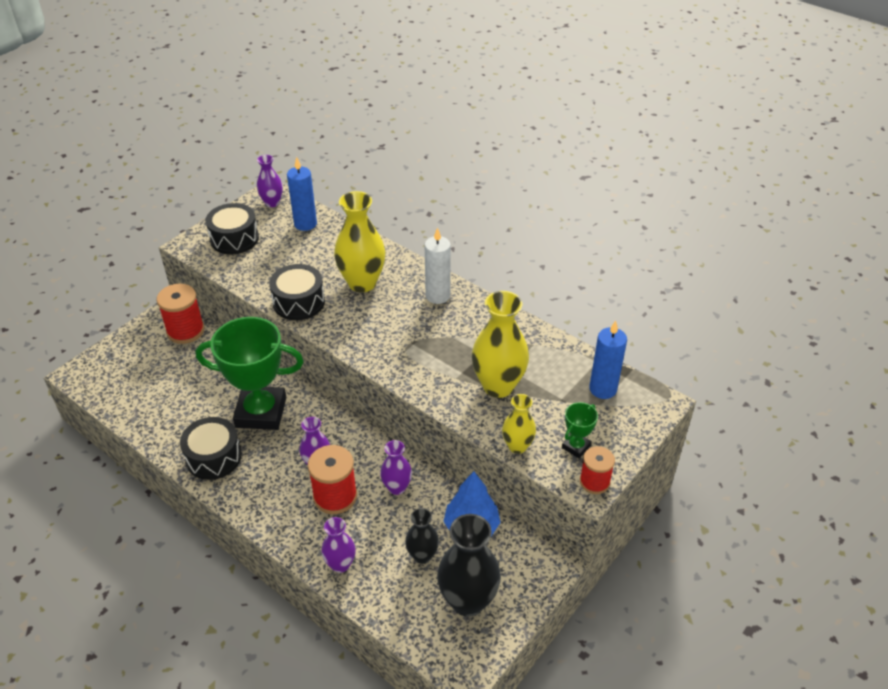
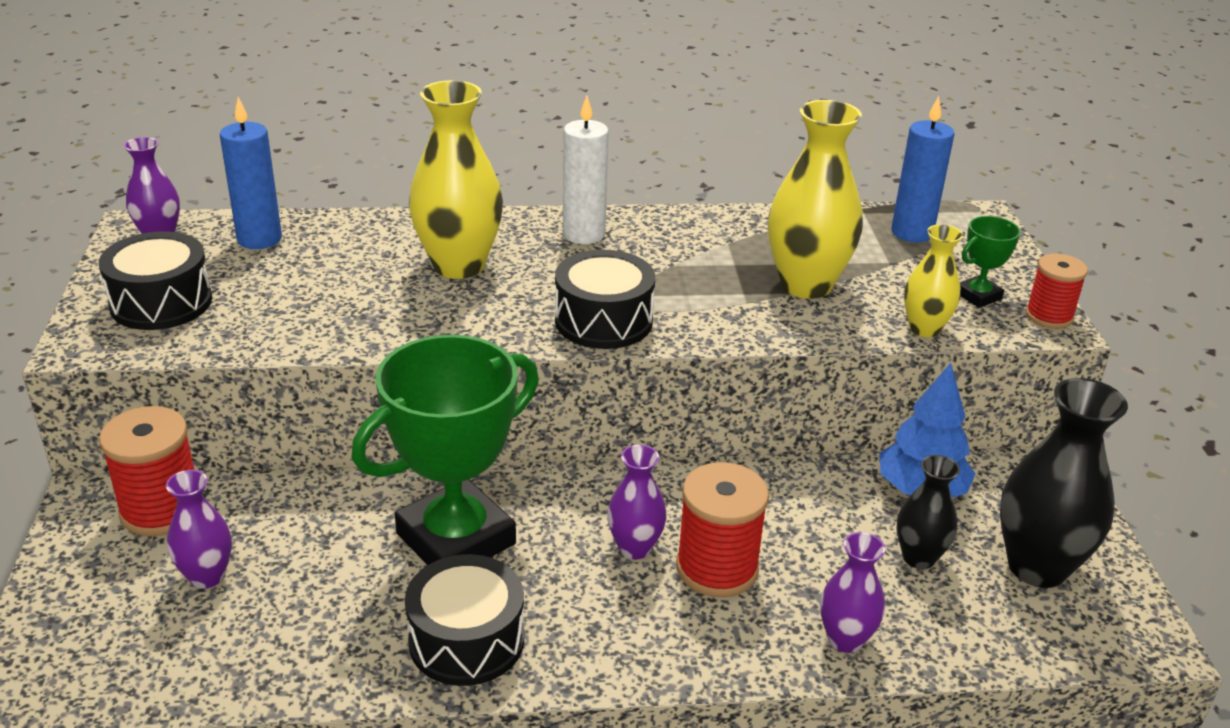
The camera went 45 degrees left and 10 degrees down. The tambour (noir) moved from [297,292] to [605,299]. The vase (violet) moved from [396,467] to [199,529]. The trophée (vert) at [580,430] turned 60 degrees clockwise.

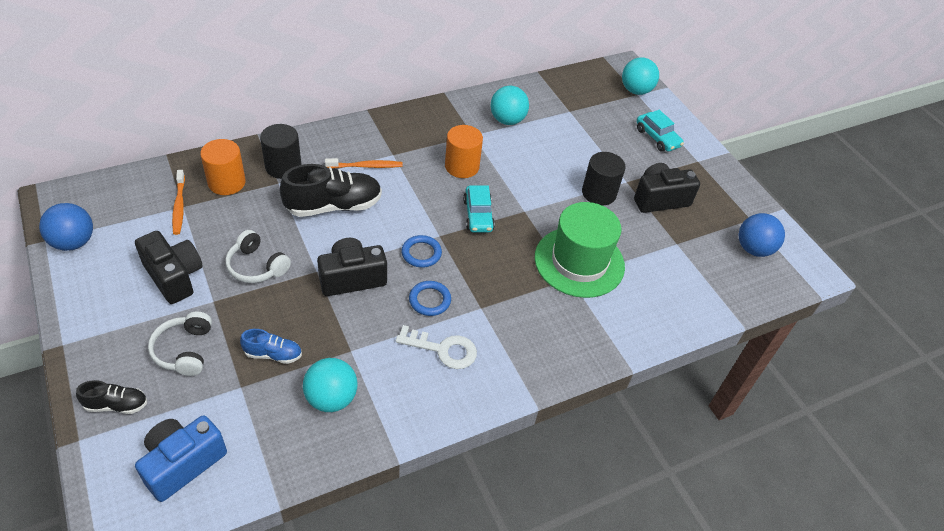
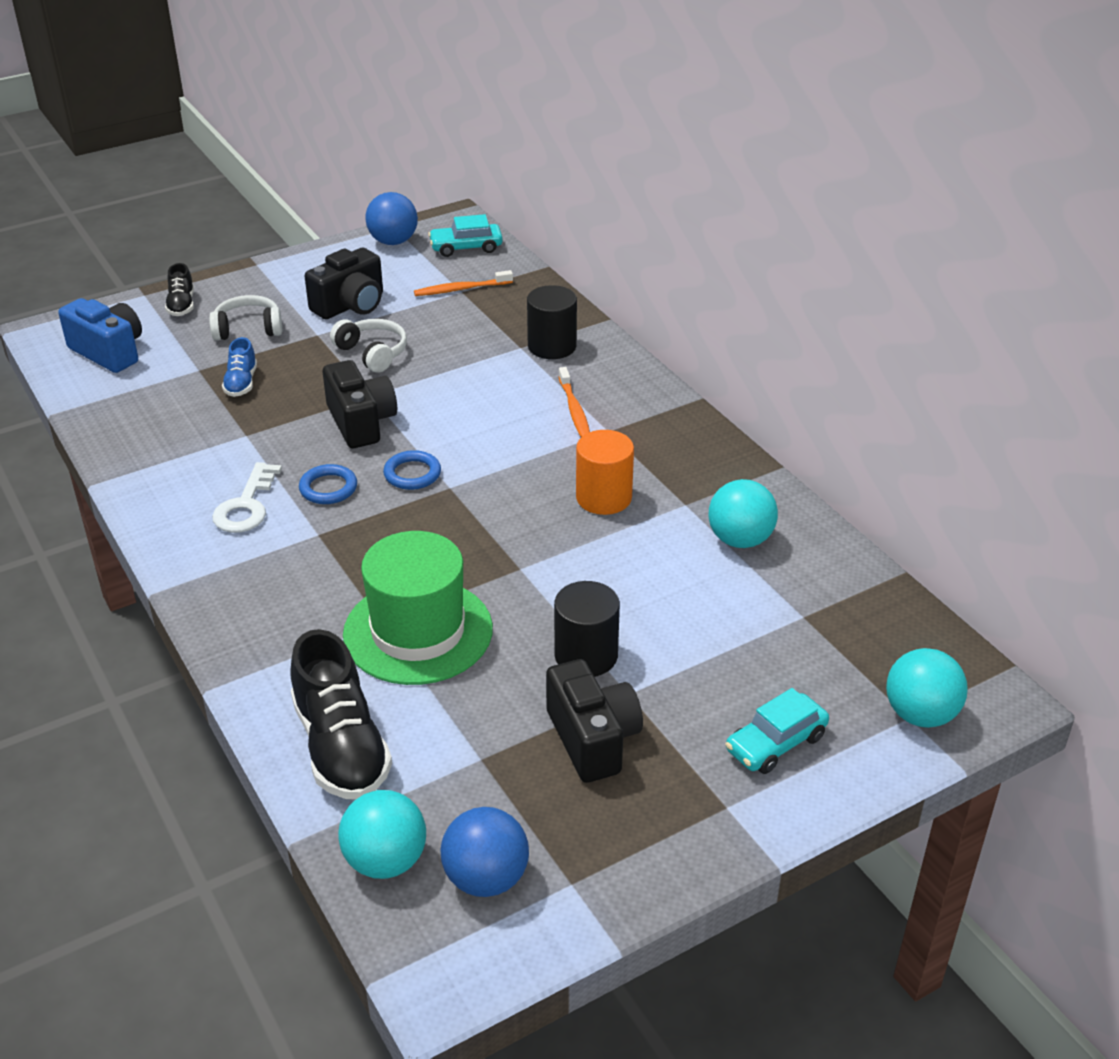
The camera went 90 degrees right and 10 degrees down. The cylindre (orange) at [223,167] disappeared. The casque audio (blanc) at [258,256] turned 105 degrees clockwise. The chaussure (noir) moved from [331,190] to [341,714]. The balle (turquoise) moved from [330,385] to [382,834]. The voiture (turquoise) moved from [479,209] to [465,235].

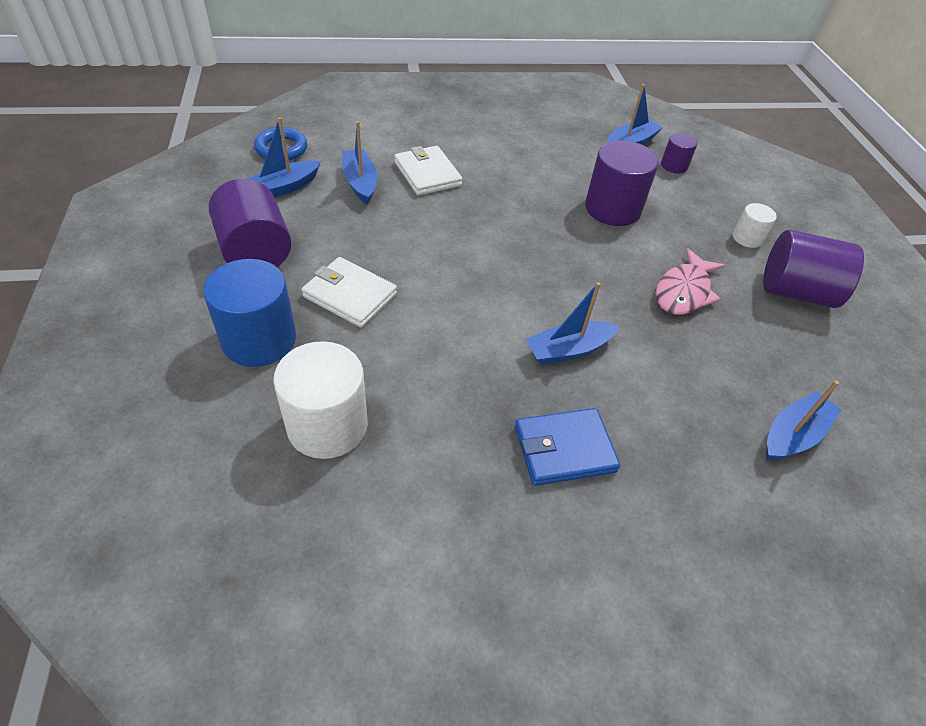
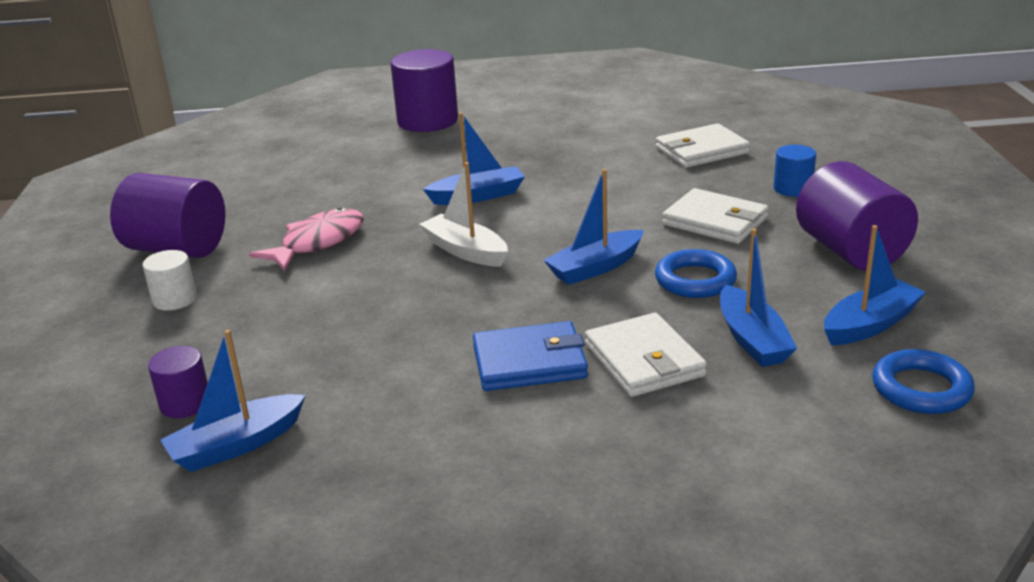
The camera went 170 degrees left and 20 degrees down. The cylindre (bleu) at [249,313] changed to 0.52 times the size. The cylindre (blanc) at [320,400] was replaced by the portefeuille (blanc) at [703,145]. The portefeuille (bleu) moved from [567,447] to [530,356]. The cylindre (violet) moved from [622,183] to [424,90]. The bateau (bleu) moved from [803,420] to [594,227]. The bateau (blanc) at [463,214] appeared. The anneau (bleu) at [696,273] appeared.

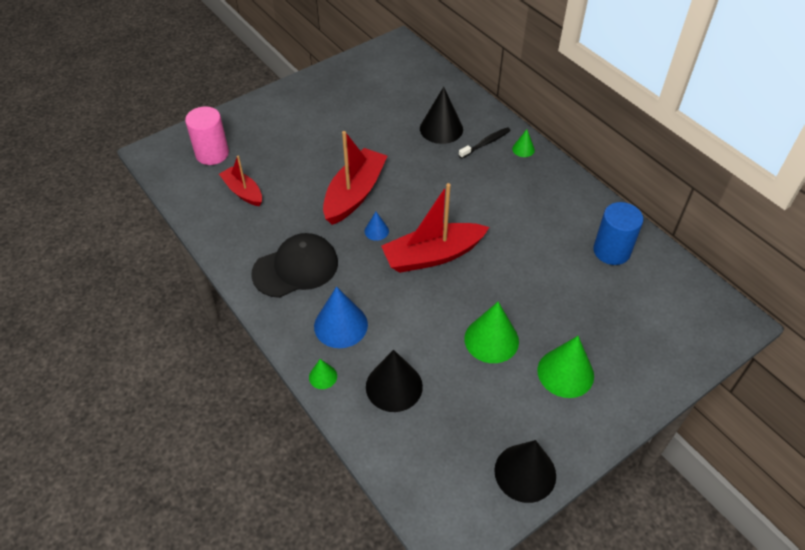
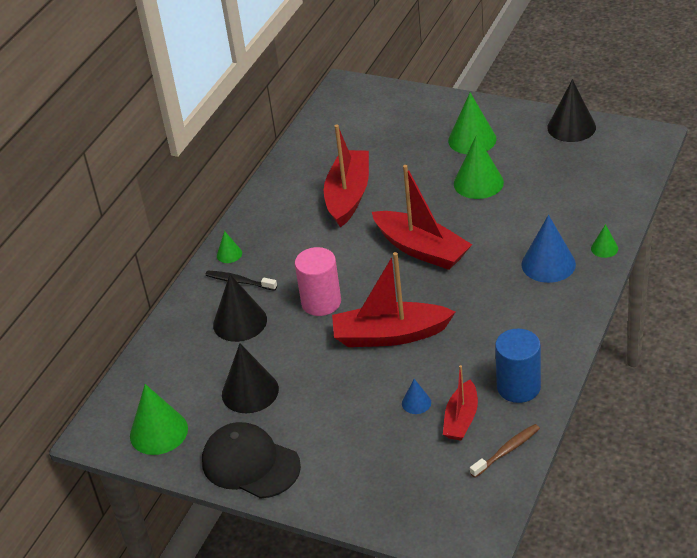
The camera went 115 degrees left and 10 degrees down. The cylindre (rose) moved from [207,135] to [318,281]. The casquette (noir) moved from [294,265] to [251,460]. The cône (bleu) moved from [376,226] to [416,396]. The cône (noir) moved from [394,381] to [250,378]. The cylindre (bleu) moved from [618,233] to [518,365]. The cône (vert) at [159,419] appeared. The bateau (rouge) at [346,176] appeared. The brosse à dents (marron) at [505,451] appeared.

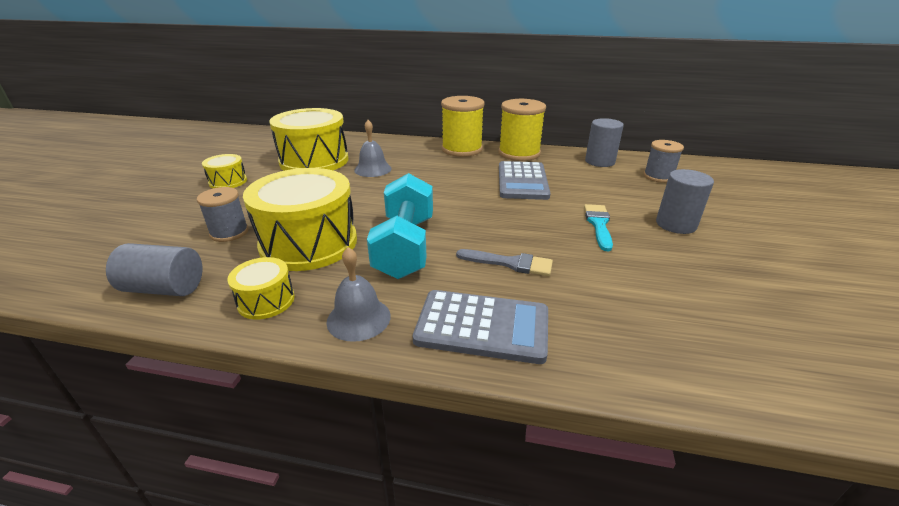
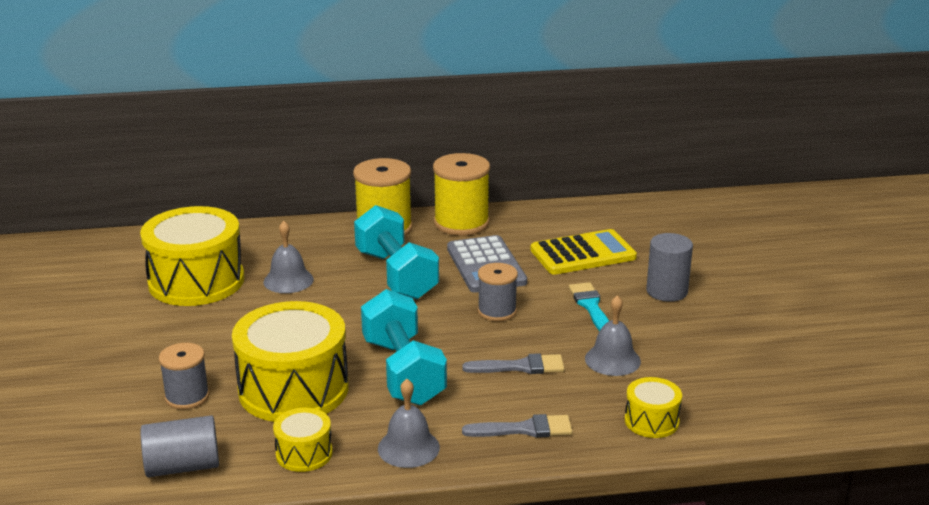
The camera went 20 degrees left and 5 degrees down. The tambour (jaune) moved from [224,171] to [653,407]. The calculatrice (gris) at [480,327] was replaced by the pinceau (gris) at [517,426]. The cylindre (gris) at [604,142] disappeared. The bobine (gris) moved from [664,161] to [498,292]. The haltère (turquoise) at [396,252] appeared. The calculatrice (jaune) at [583,252] appeared. The cloche (gris) at [613,335] appeared.

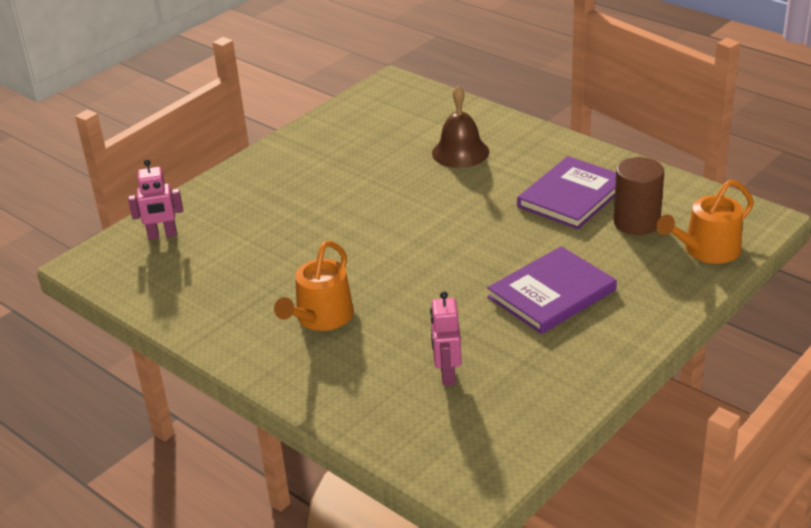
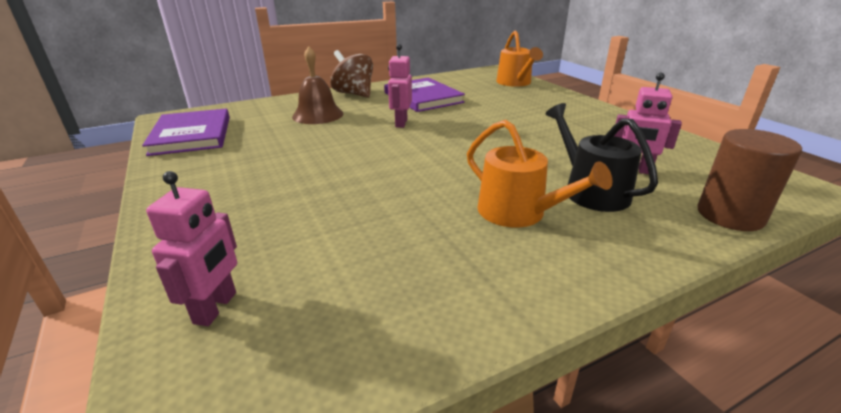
The camera went 70 degrees left and 5 degrees down. The livre (violet) moved from [552,290] to [186,132]. The cylindre (marron) moved from [639,196] to [750,180]. The toupie (marron) at [351,74] appeared. The robot (rose) at [400,86] appeared. The arrosoir (noir) at [602,157] appeared.

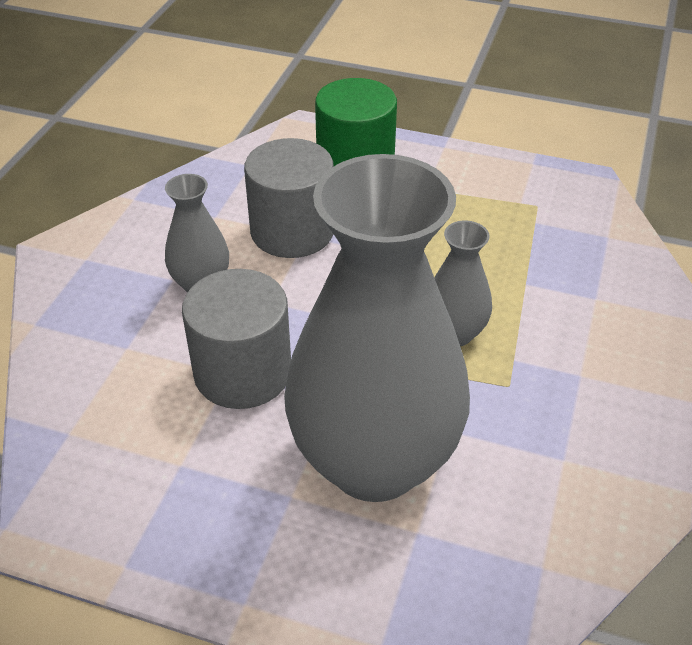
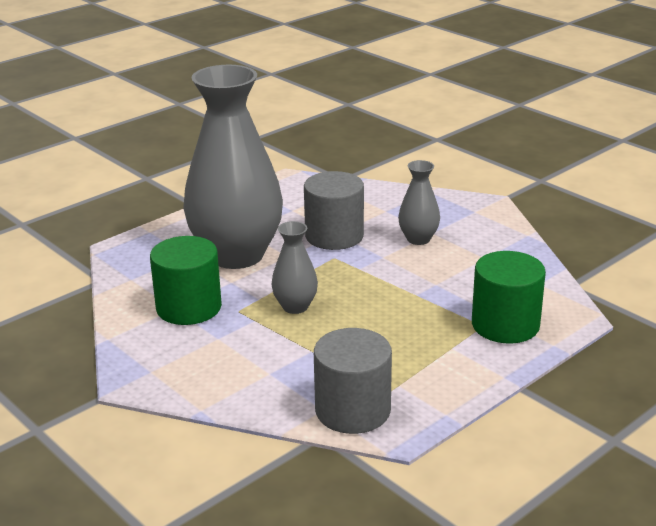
The camera went 120 degrees right and 15 degrees down. The cylindre (gris) moved from [289,198] to [353,381]. The cylindre (vert) at [186,280] appeared.

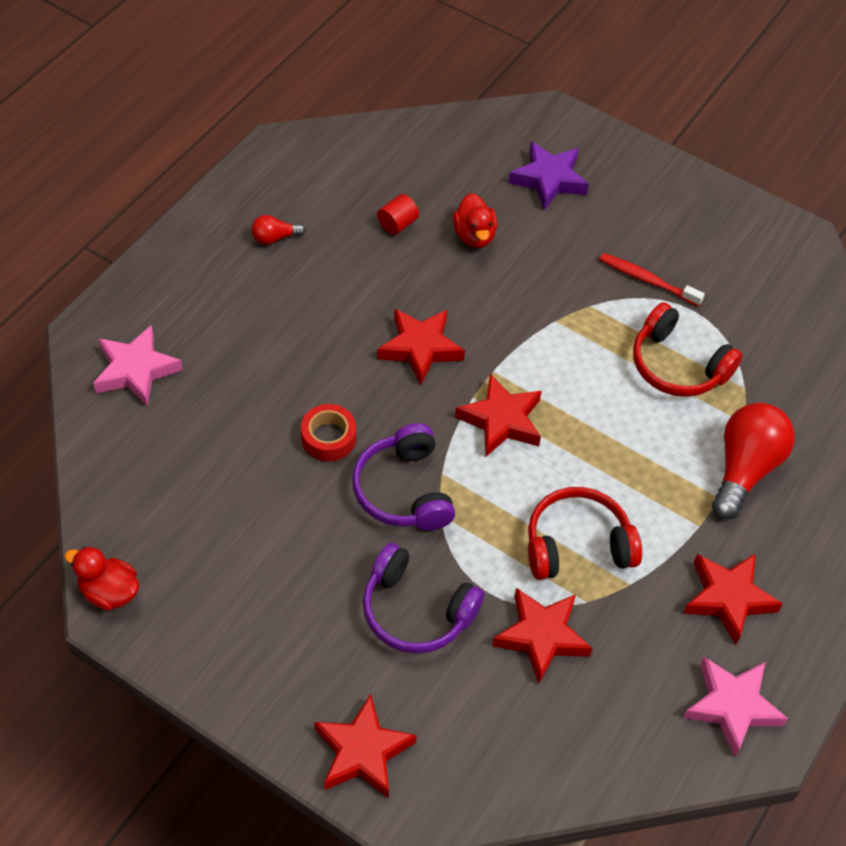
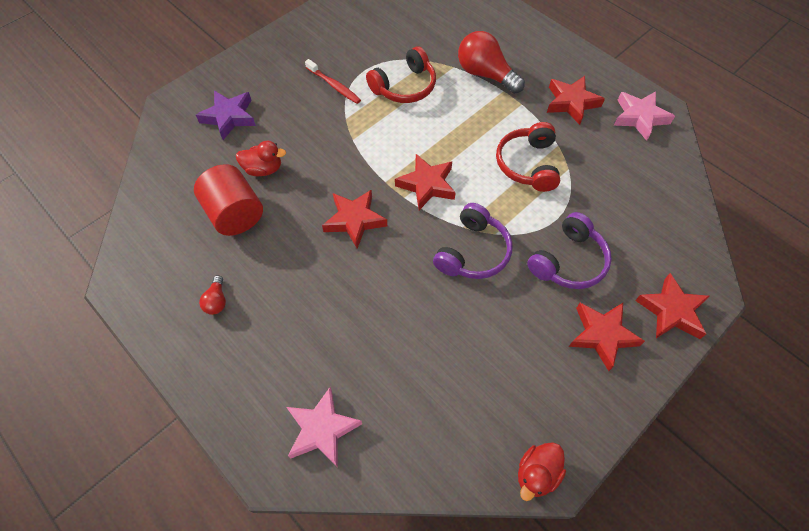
The camera went 75 degrees left and 5 degrees up. The ruban adhésif (rouge) at [328,432] disappeared. The casque audio (violet) at [403,476] turned 60 degrees counterclockwise. The cylindre (rouge) at [398,214] changed to 2.12 times the size. The étoile (rouge) moved from [542,636] to [607,337]. The brosse à dents (rouge) at [652,279] turned 90 degrees counterclockwise.

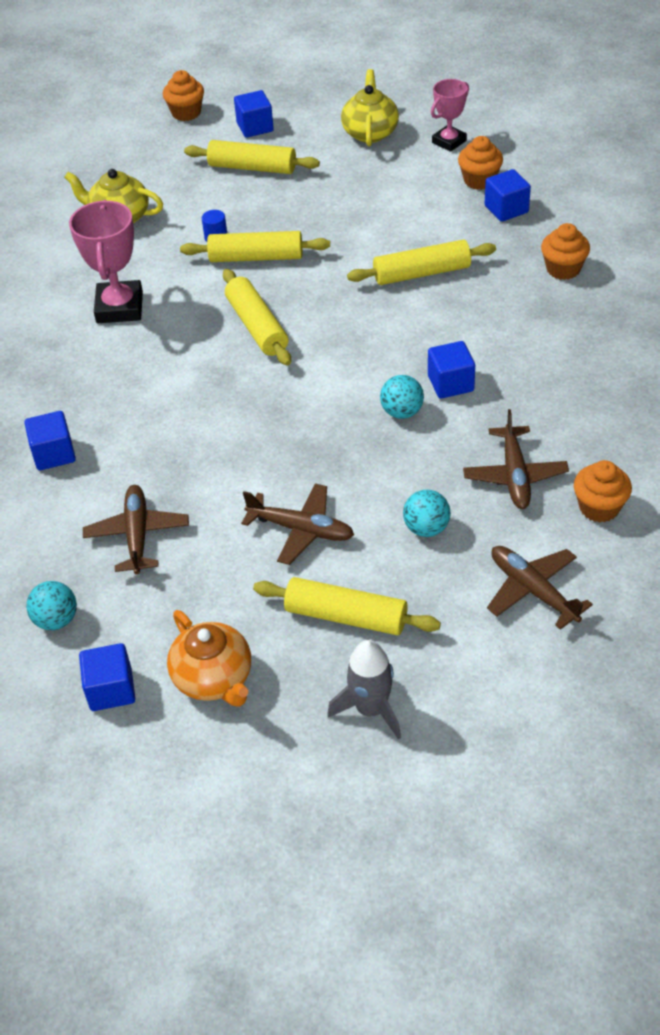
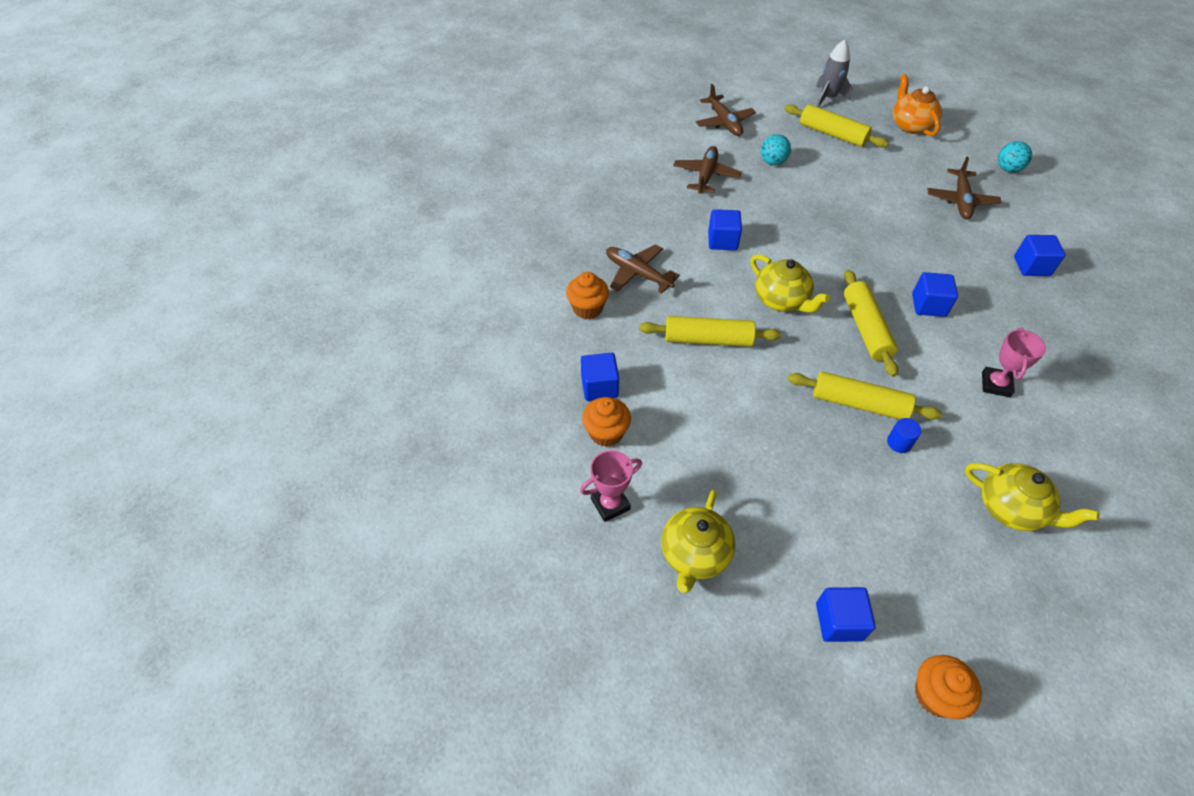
The camera went 165 degrees left and 5 degrees up. The trophée (rose) at [106,261] changed to 0.63 times the size. The cube (bleu) moved from [107,677] to [935,294]. The rouleau à pâtisserie (jaune) at [252,157] disappeared. The avion (marron) moved from [297,524] to [643,268]. The balle (turquoise) at [402,397] disappeared. The muffin (orange) at [603,491] disappeared. The théière (jaune) at [790,283] appeared.

